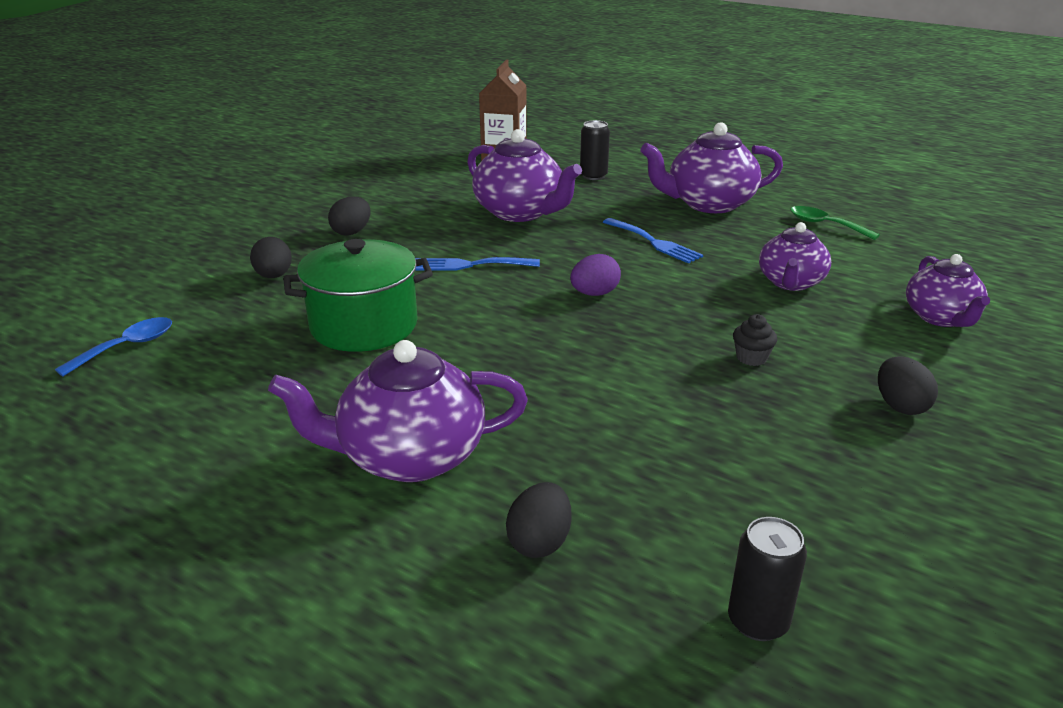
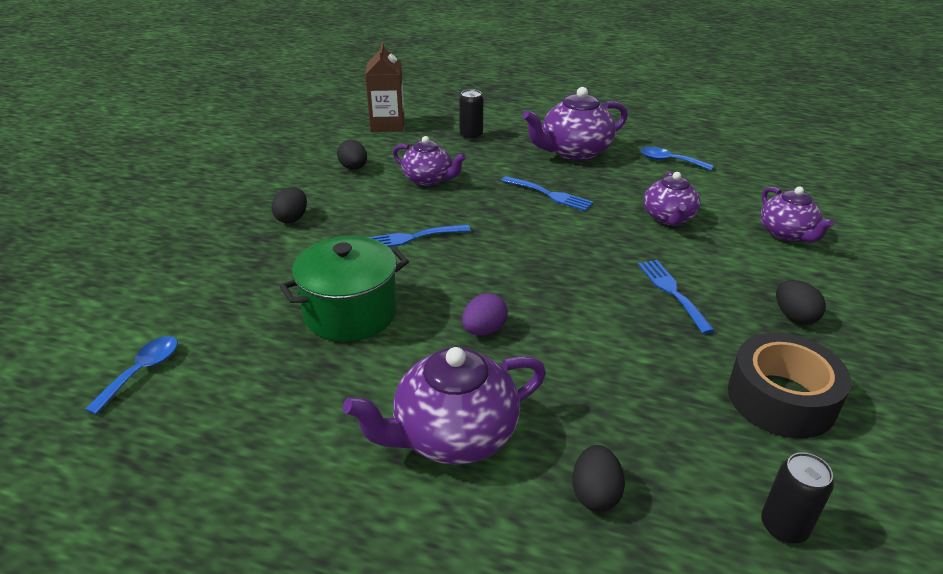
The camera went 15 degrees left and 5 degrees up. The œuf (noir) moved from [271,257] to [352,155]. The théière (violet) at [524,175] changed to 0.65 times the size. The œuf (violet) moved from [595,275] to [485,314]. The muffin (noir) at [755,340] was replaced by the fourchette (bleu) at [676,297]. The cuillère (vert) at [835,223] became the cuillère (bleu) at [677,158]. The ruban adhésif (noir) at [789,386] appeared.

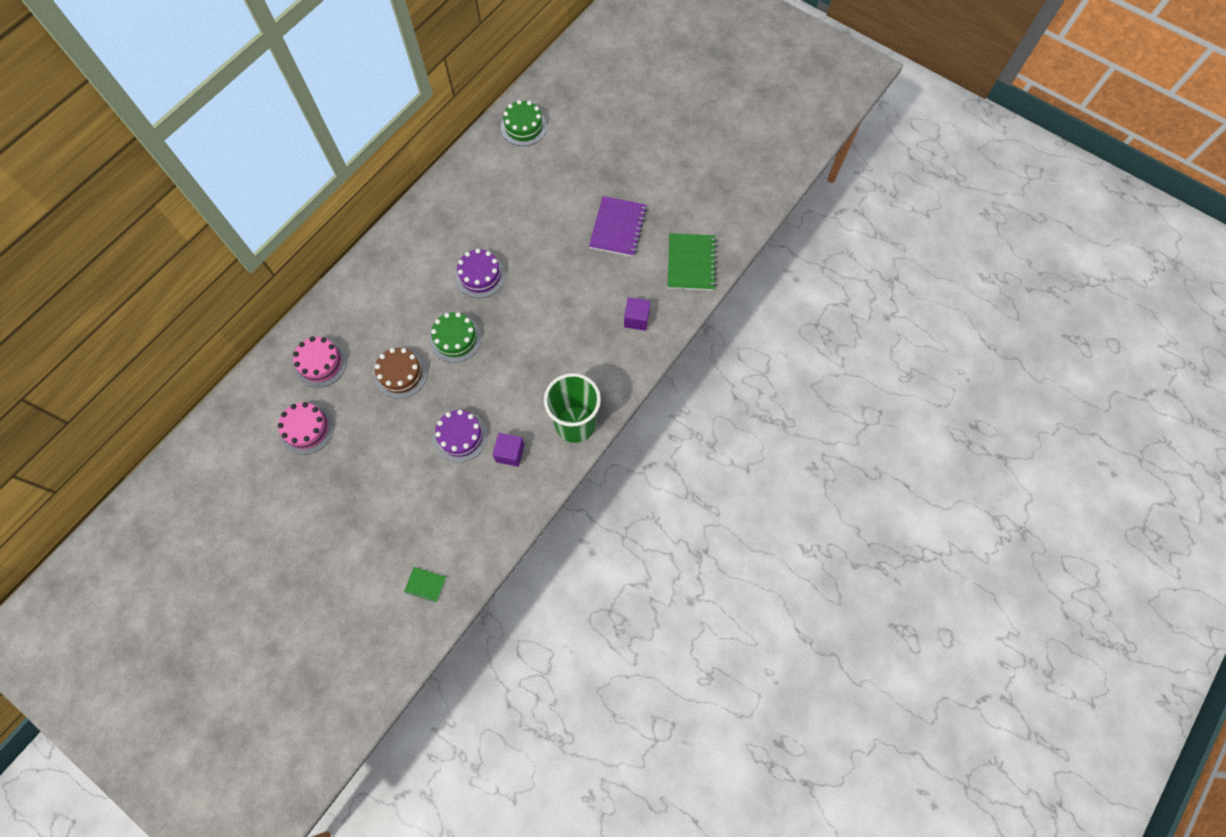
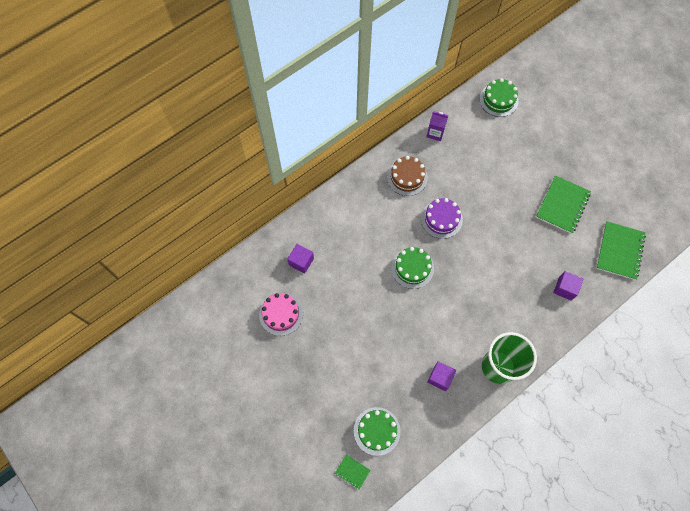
The camera went 15 degrees right and 0 degrees up. The gâteau (rose) at [320,362] was replaced by the cube (violet) at [300,259]. The gâteau (marron) moved from [400,373] to [407,176]. The gâteau (violet) at [461,436] disappeared. The carnet (violet) at [618,226] became the carnet (vert) at [563,205]. The gâteau (vert) at [377,431] appeared. The brique de lait (violet) at [438,126] appeared.

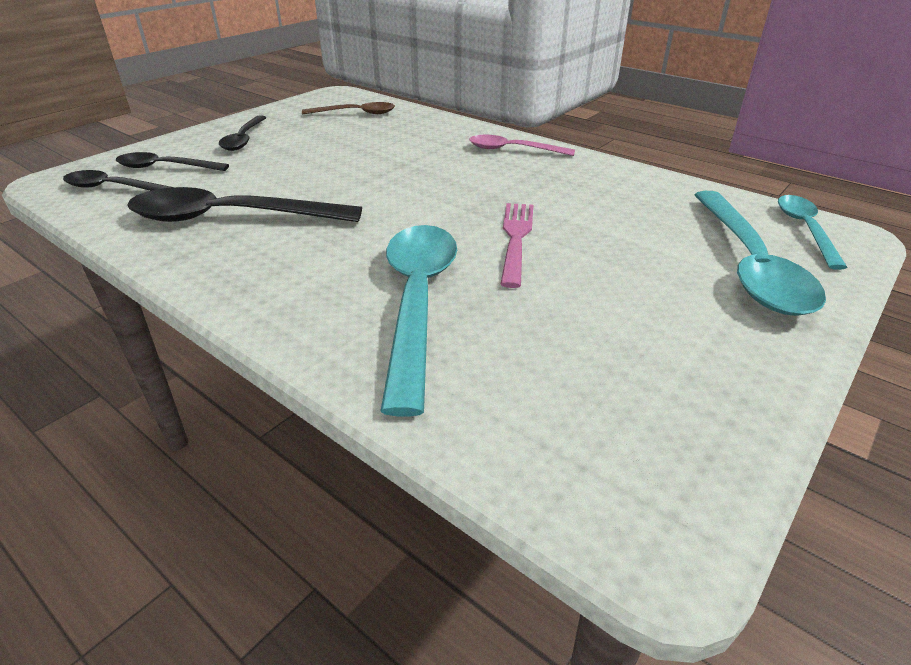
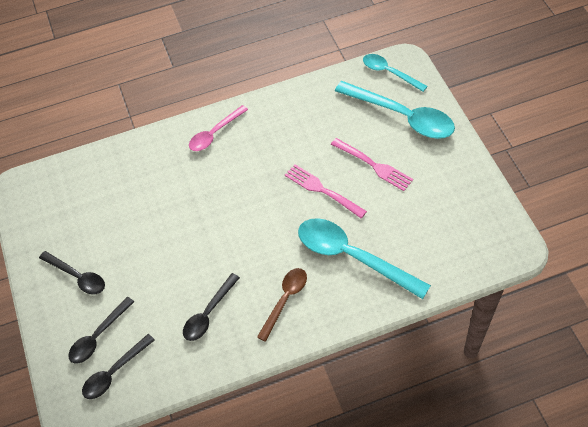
The camera went 55 degrees left and 20 degrees up. The cuillère (noir) at [244,204] changed to 0.58 times the size. The cuillère (marron) moved from [348,108] to [282,305]. The fourchette (rose) at [372,164] appeared.

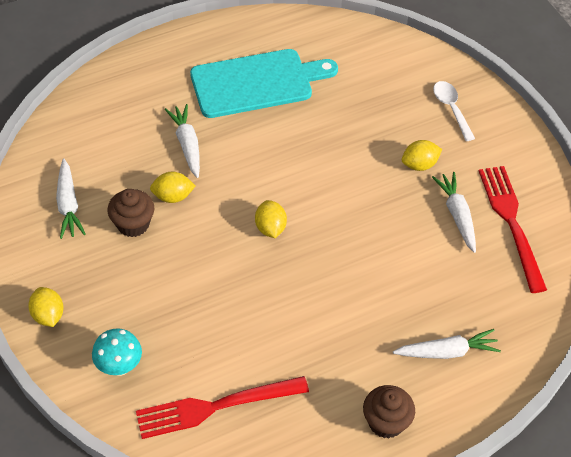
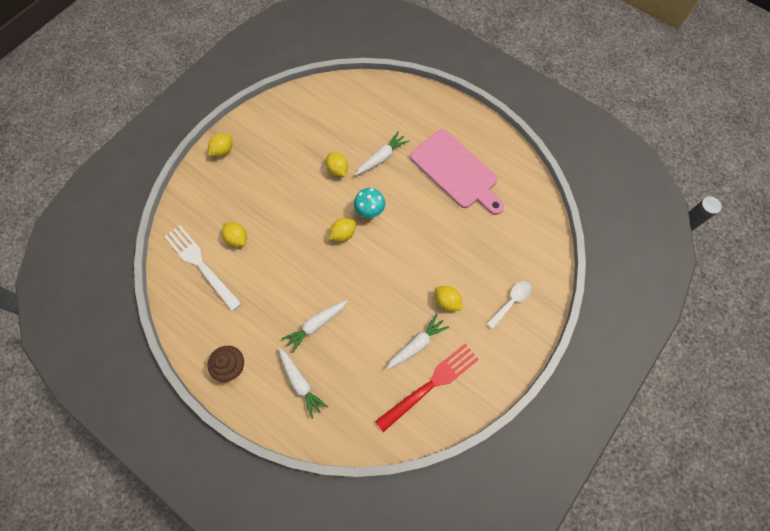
The camera went 65 degrees right and 15 degrees up. The carotte (blanc) moved from [71,199] to [314,326]. The champignon (turquoise) moved from [117,352] to [369,203]. The muffin (marron) at [130,213] disappeared. The fourchette (rouge) at [222,407] became the fourchette (blanc) at [203,268]. The planche à découper (turquoise) at [264,83] became the planche à découper (rose) at [457,172]. The citron (jaune) at [234,234] appeared.

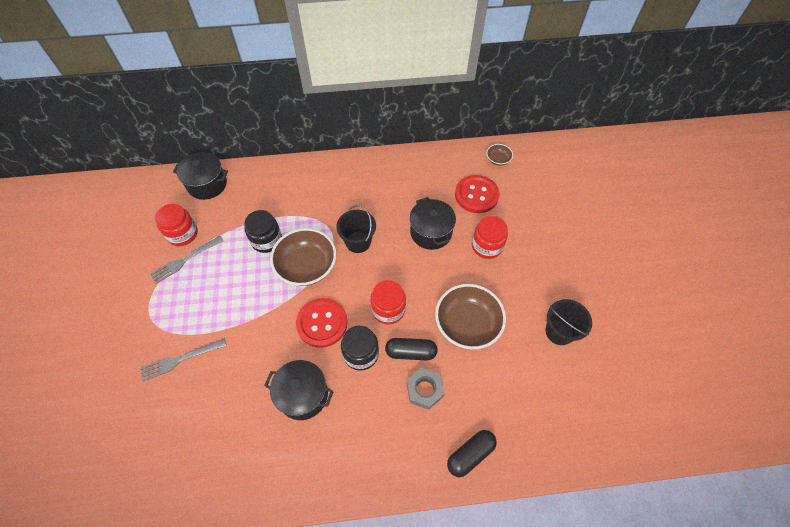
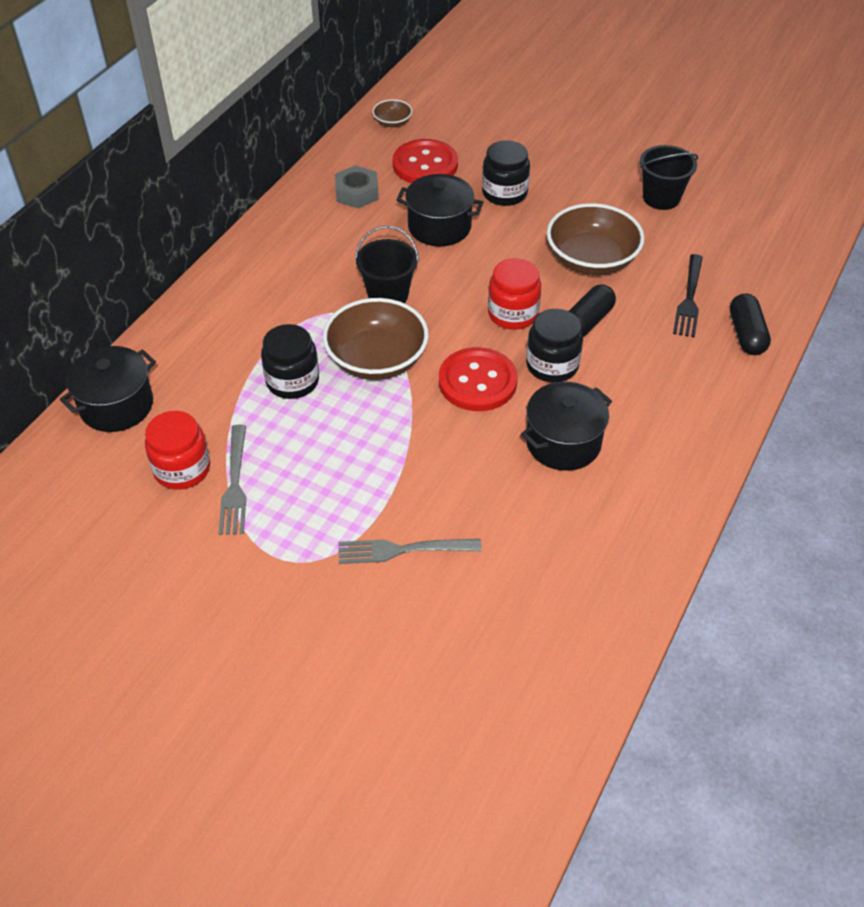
The camera went 55 degrees left and 10 degrees down. The fourchette (gris) at [183,360] turned 75 degrees clockwise. The écrou (gris) moved from [425,389] to [357,186]. The bocal (rouge) at [490,237] became the bocal (noir) at [506,173]. The fourchette (noir) at [688,295] appeared.

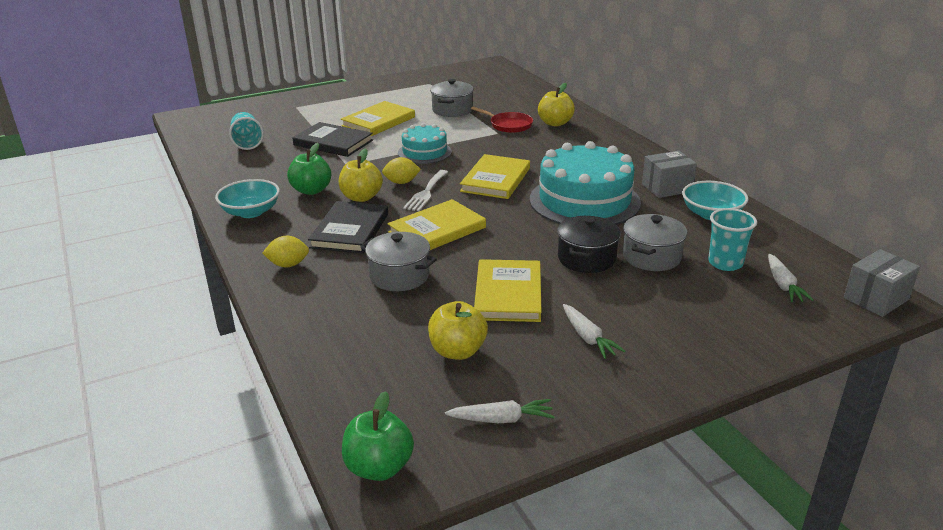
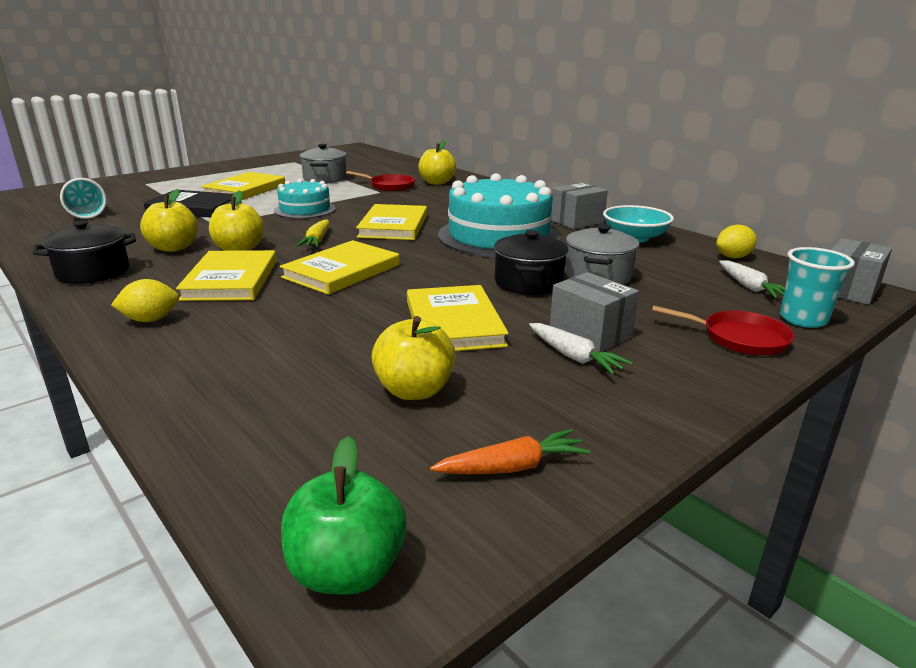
The camera went 15 degrees left and 5 degrees down. The bol (turquoise) at [247,198] was replaced by the marmite (noir) at [84,252]. The pomme (vert) at [309,169] became the pomme (jaune) at [169,220]. The livre (noir) at [348,227] became the livre (jaune) at [226,275]. The marmite (gris) at [398,261] disappeared. The citron (jaune) moved from [401,170] to [736,241]. The fourchette (blanc) at [425,190] was replaced by the carotte (jaune) at [313,233]. The carotte (blanc) at [500,411] became the carotte (orange) at [510,451]. The gobelet (turquoise) moved from [732,239] to [817,287]. The boîte (gris) at [594,312] appeared. The poêle (rouge) at [723,330] appeared.

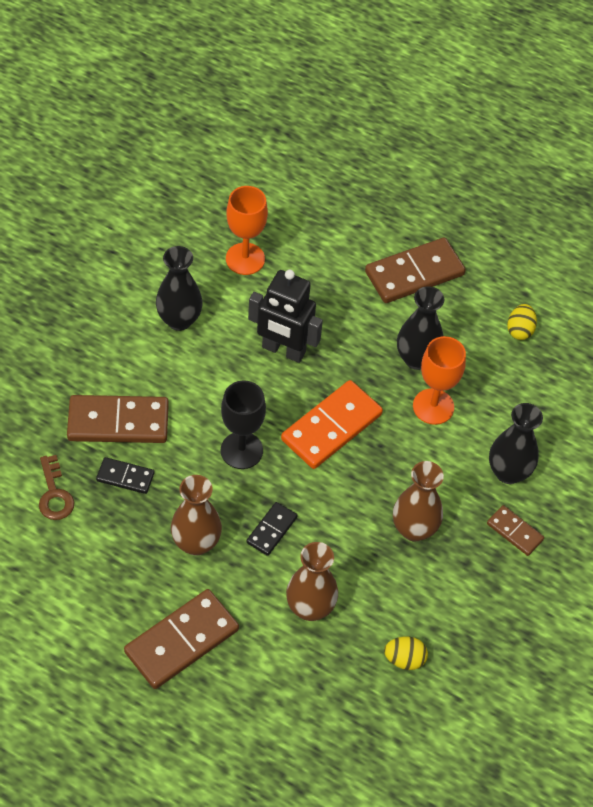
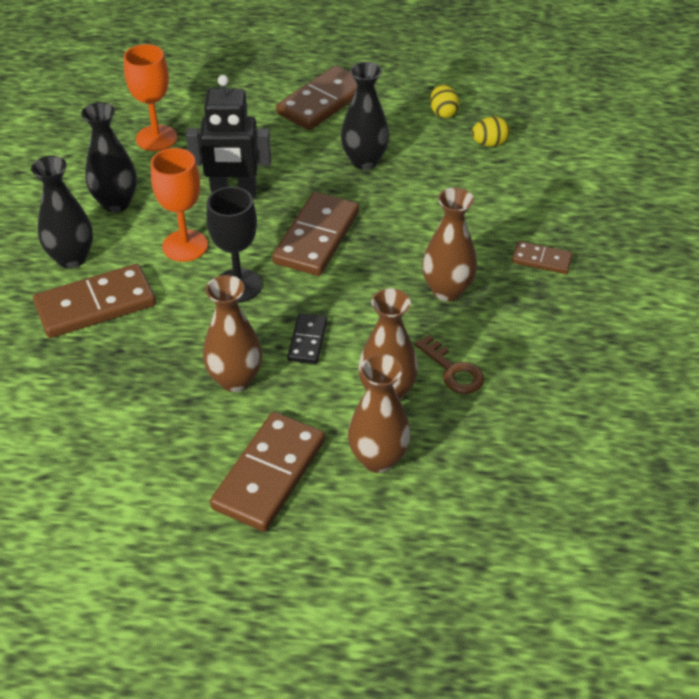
The camera went 20 degrees left and 10 degrees down. The clé (marron) moved from [57,487] to [449,364]. The domino (noir) at [125,475] disappeared. The domino (orange) at [332,424] became the domino (marron) at [315,234]. The œuf (jaune) moved from [406,653] to [491,131]. The verre à pied (orange) moved from [439,380] to [179,205]. The vase (noir) moved from [516,443] to [62,212]. The vase (marron) at [379,413] appeared.

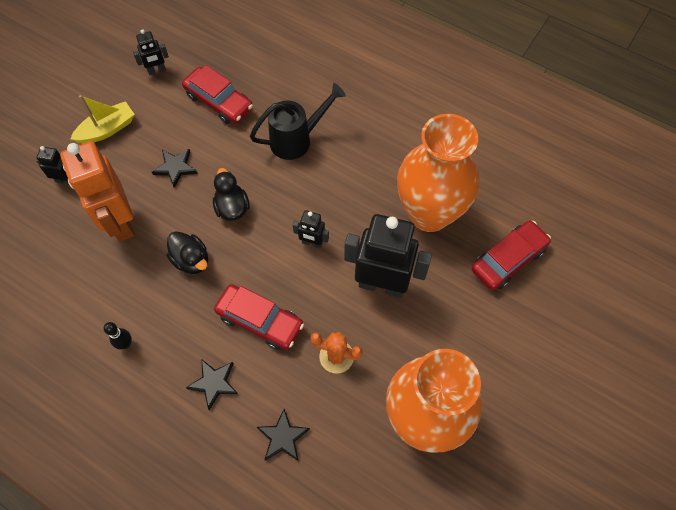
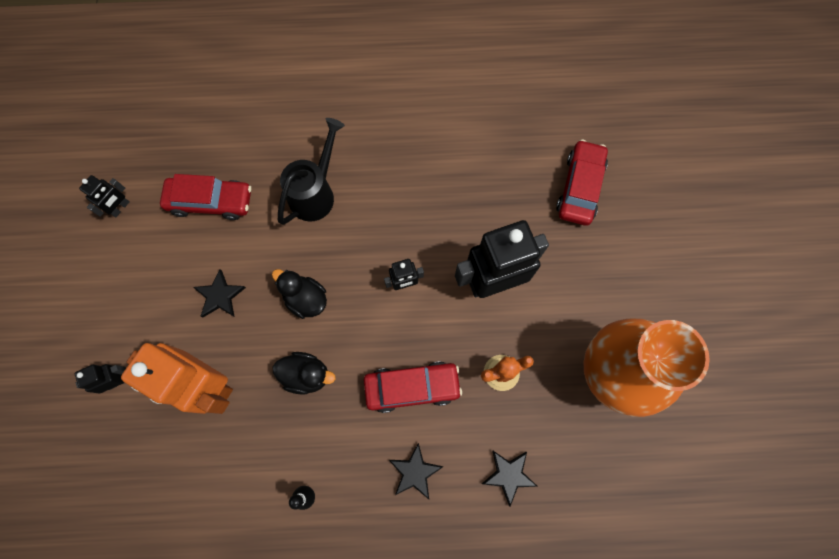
The camera went 35 degrees left and 10 degrees up. The bateau (jaune) at [102,119] disappeared. The vase (orange) at [438,173] disappeared.

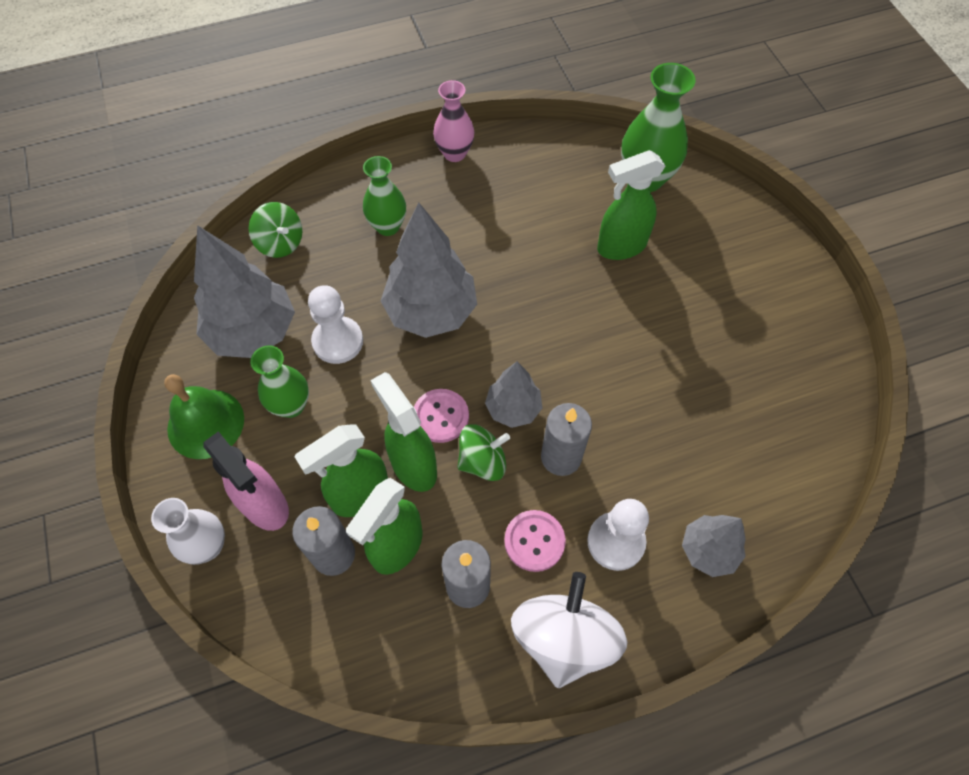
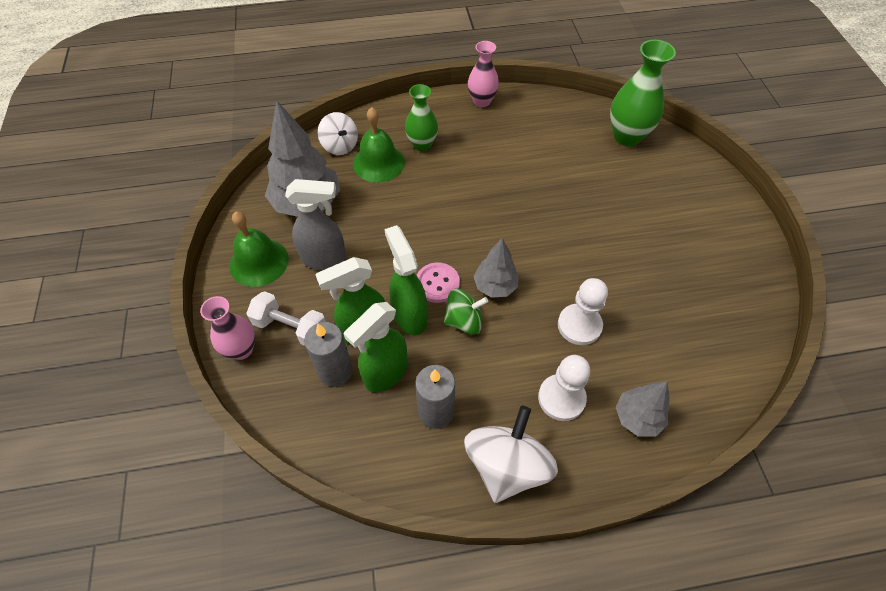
The camera went 10 degrees right and 5 degrees down. The vase (blanc) at [188,531] became the vase (rose) at [228,328]. The vaporisateur (rose) at [246,481] was replaced by the haltère (blanc) at [286,318]. The toupie (vert) at [275,230] became the toupie (blanc) at [338,133]. The vase (vert) at [279,381] was replaced by the vaporisateur (gris) at [315,224]. The pion (blanc) moved from [335,324] to [583,311]. The arbre (gris) at [429,270] disappeared. The bouton (rose) at [535,541] disappeared. The bougie (gris) at [566,439] disappeared. The vaporisateur (vert) at [631,205] disappeared. The cloche (vert) at [379,144] appeared.

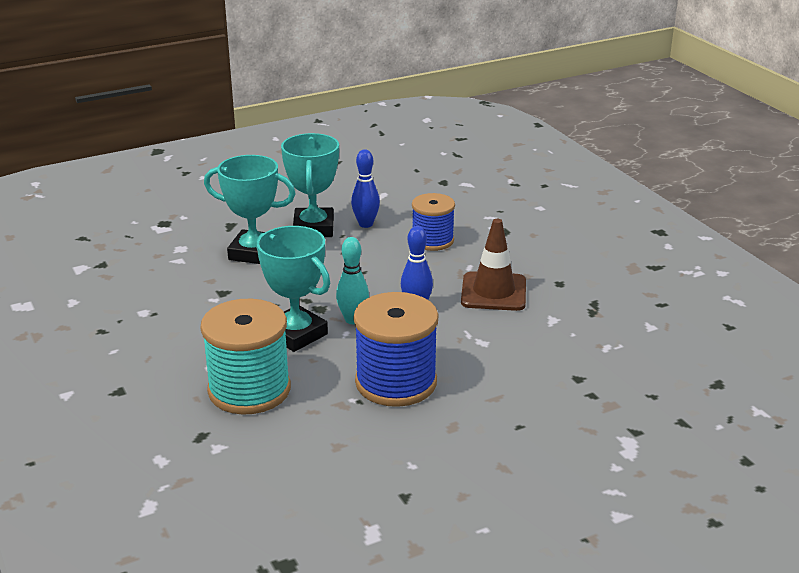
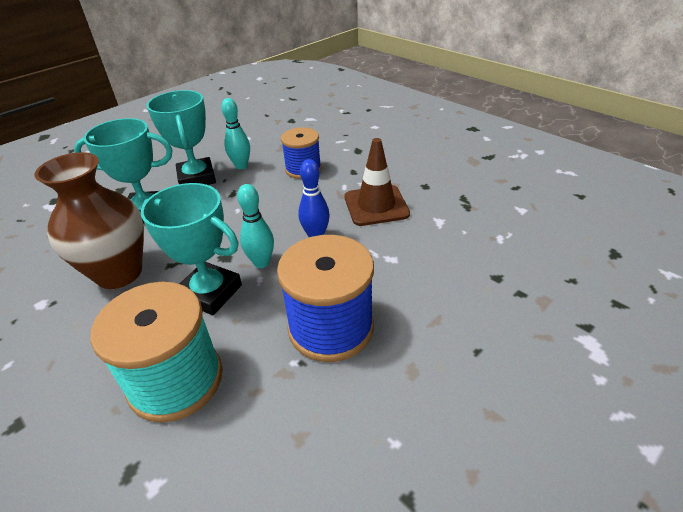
The camera went 15 degrees left and 10 degrees up. The quille (bleu) at [365,188] became the quille (turquoise) at [235,133]. The vase (marron) at [89,220] appeared.

